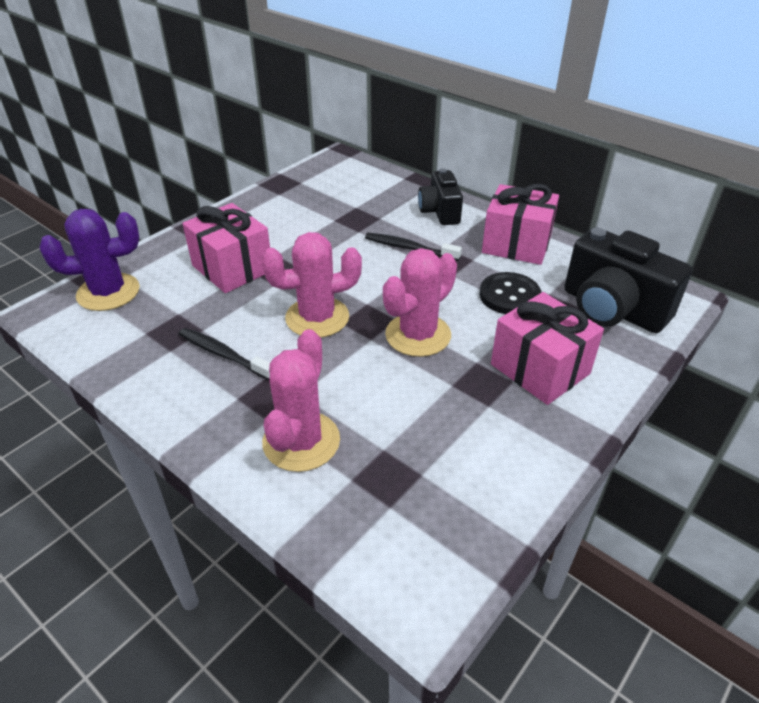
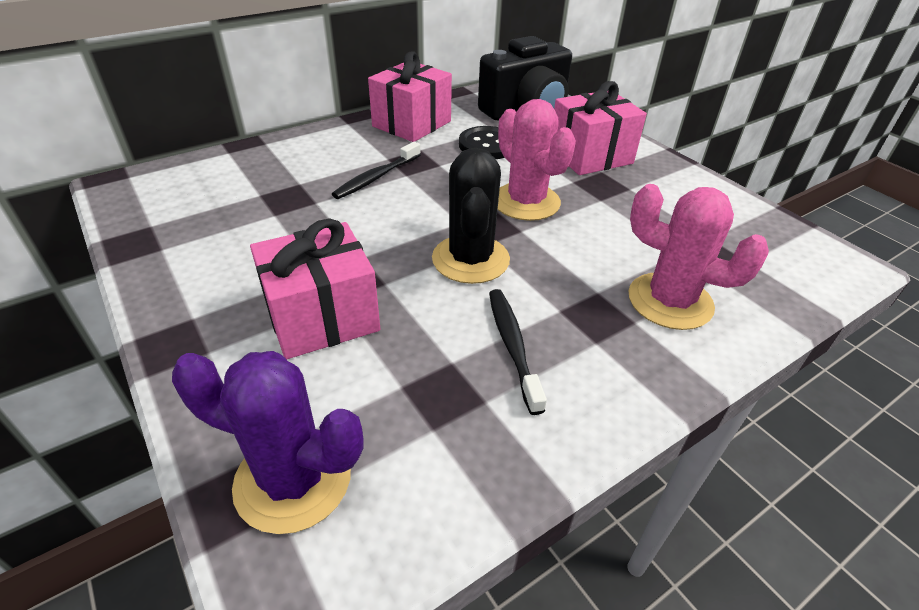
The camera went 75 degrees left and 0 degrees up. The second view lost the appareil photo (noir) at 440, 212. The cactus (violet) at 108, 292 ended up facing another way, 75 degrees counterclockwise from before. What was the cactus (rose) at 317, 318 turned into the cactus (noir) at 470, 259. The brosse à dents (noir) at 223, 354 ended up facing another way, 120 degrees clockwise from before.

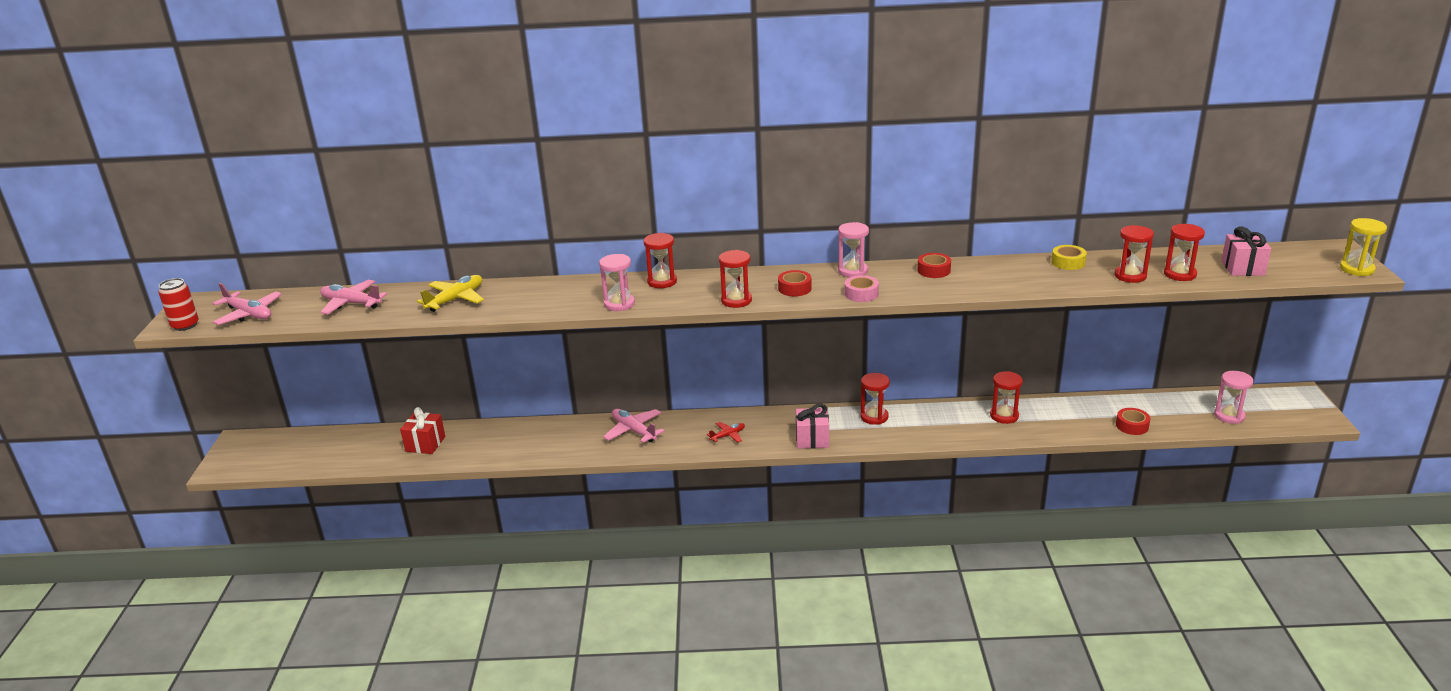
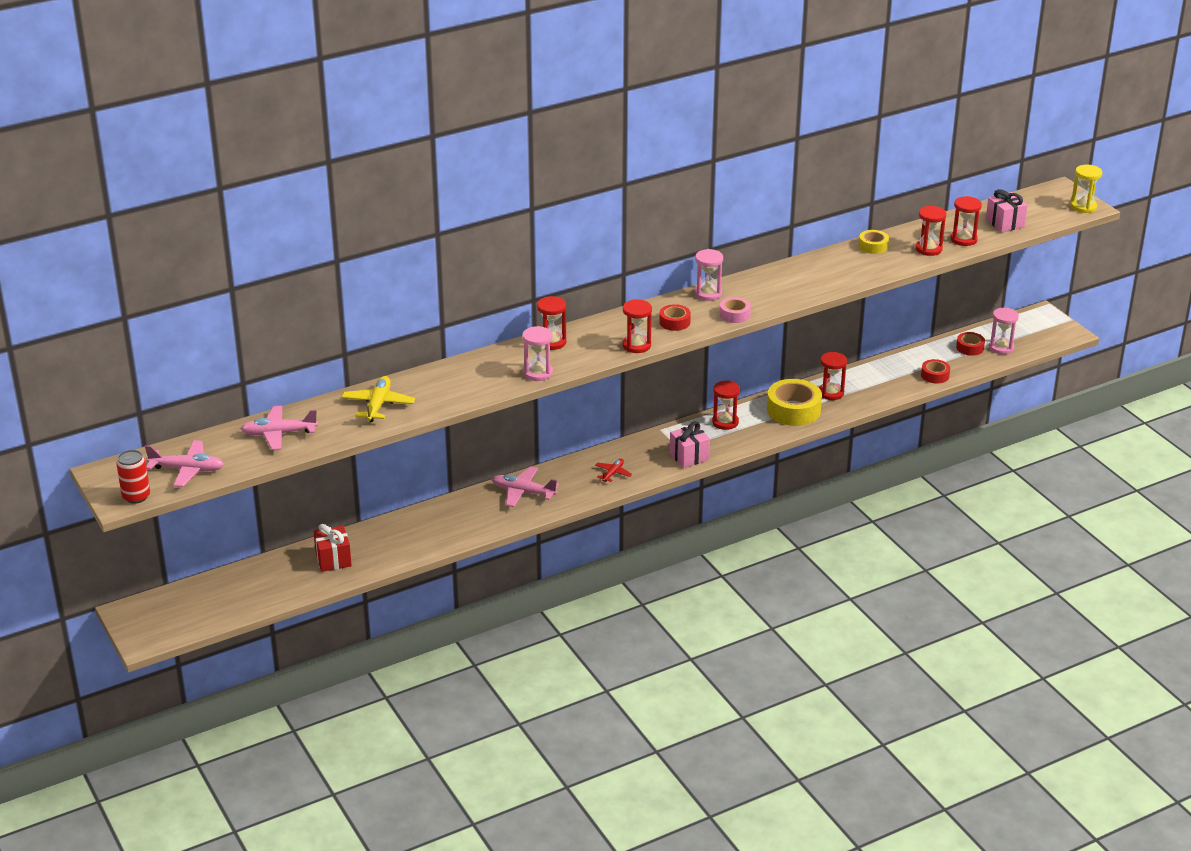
The camera went 30 degrees left and 5 degrees up. The ruban adhésif (rouge) ended up elsewhere, having gone from 933, 270 to 970, 348. The second view gained the ruban adhésif (jaune) at 793, 410.

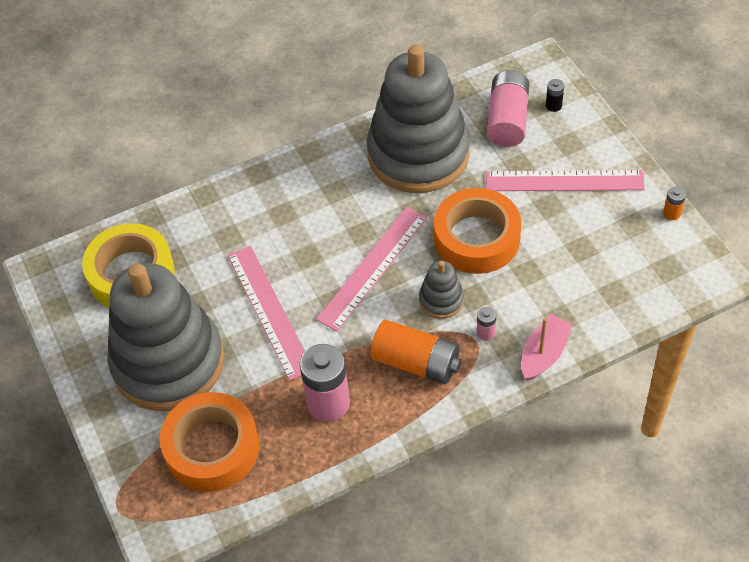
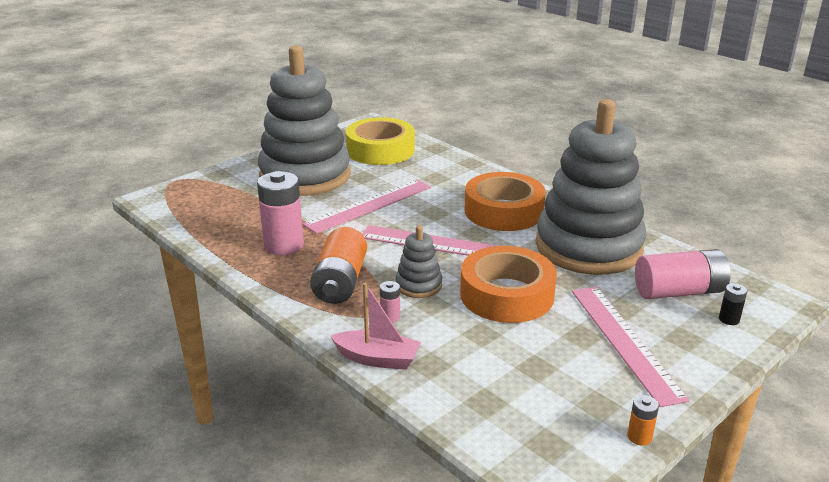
The camera went 70 degrees right and 25 degrees down. The ruban adhésif (orange) ended up elsewhere, having gone from 212, 448 to 503, 211.

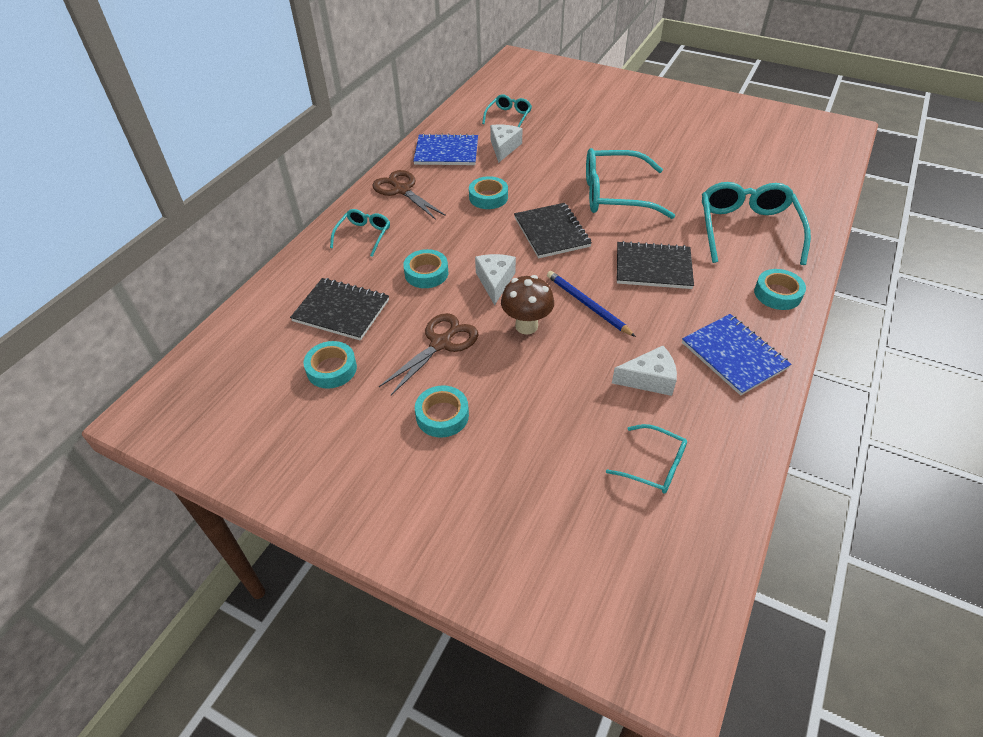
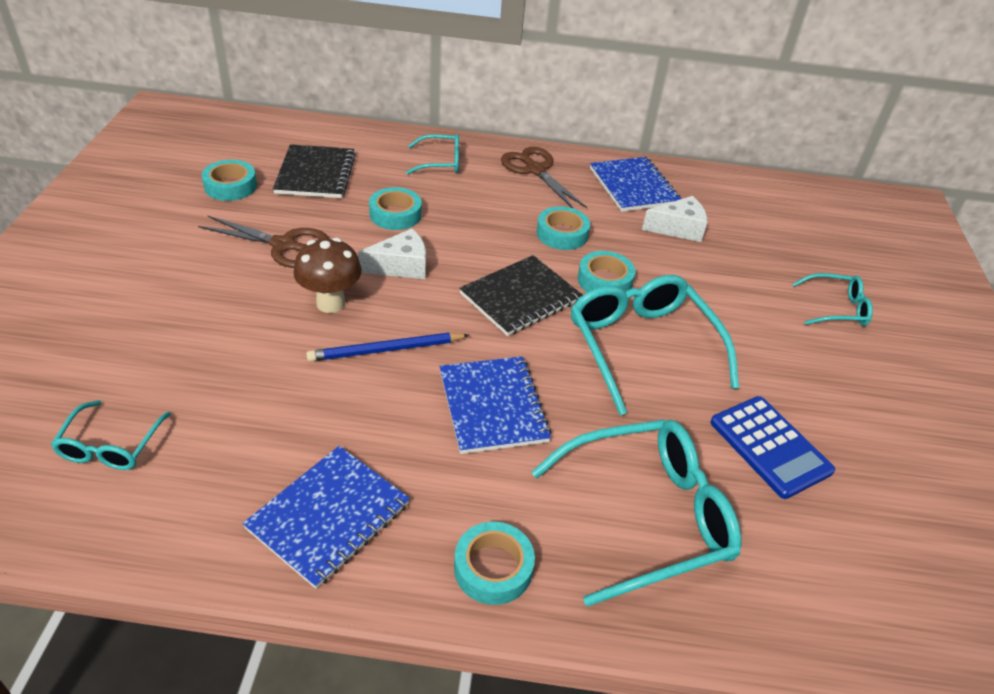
The camera went 65 degrees right and 5 degrees down. The lunettes (turquoise) ended up elsewhere, having gone from 509, 117 to 836, 308. The ciseaux (marron) at 402, 190 ended up facing another way, 60 degrees counterclockwise from before. What was the carnet (noir) at 653, 267 turned into the carnet (bleu) at 492, 406. The crayon (bleu) at 587, 305 ended up facing another way, 135 degrees counterclockwise from before. The second view lost the fromage (blanc) at 649, 379. The ruban adhésif (turquoise) ended up elsewhere, having gone from 442, 415 to 604, 280. The second view gained the calculatrice (bleu) at 770, 447.

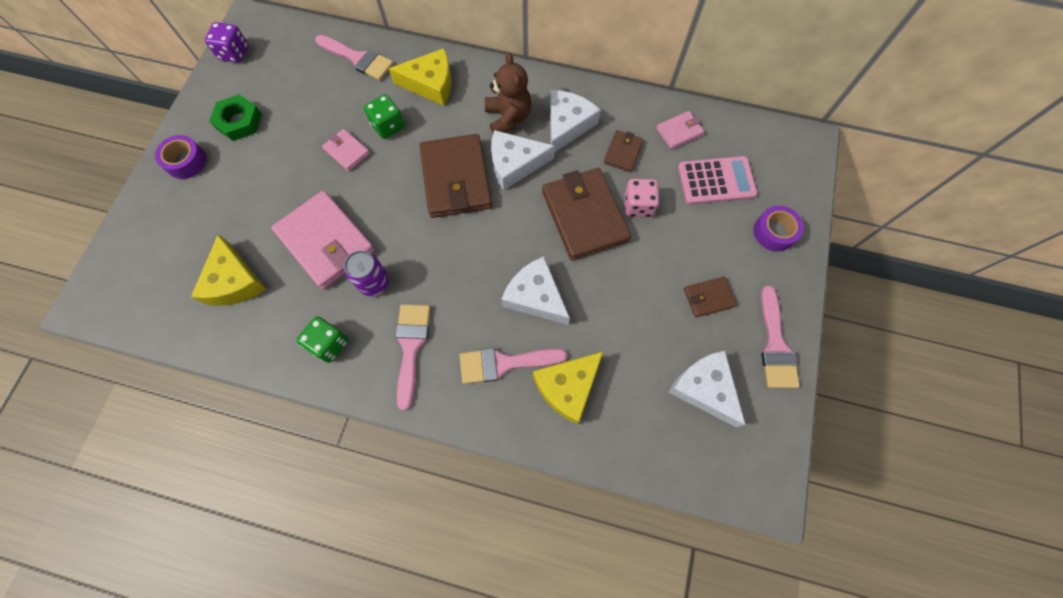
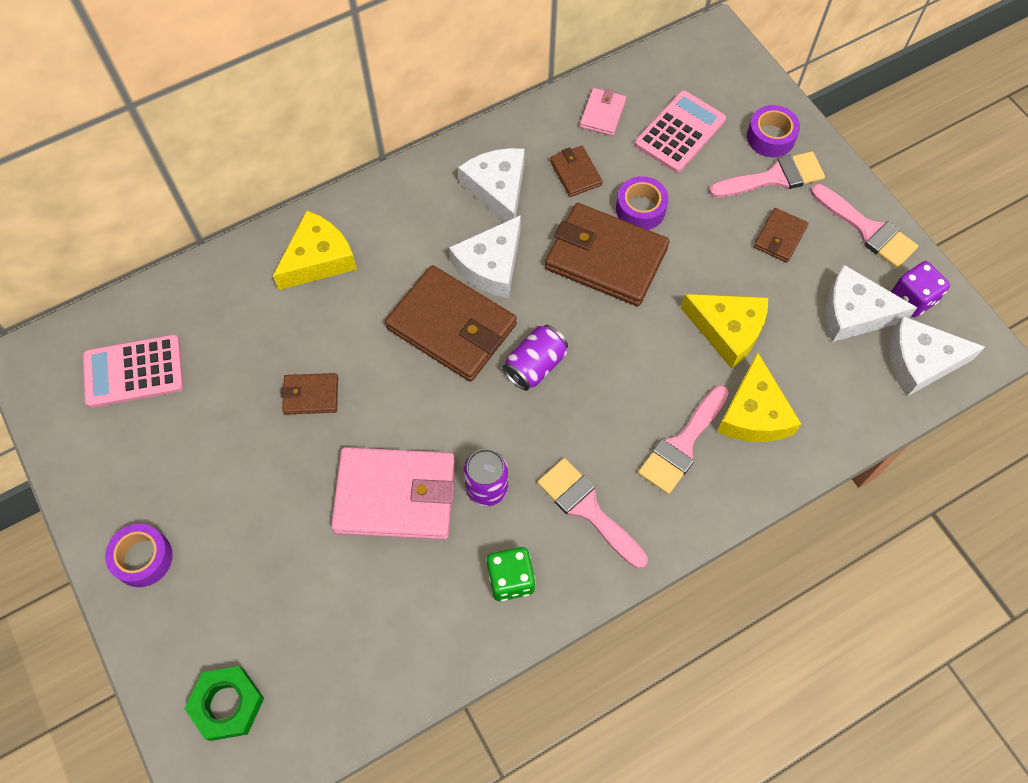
The camera went 45 degrees left and 5 degrees down. The dé (violet) ended up elsewhere, having gone from 234, 53 to 913, 298. The pinceau (rose) ended up elsewhere, having gone from 358, 59 to 774, 177. The second view lost the ours en peluche (marron) at 508, 118. The écrou (vert) ended up elsewhere, having gone from 239, 121 to 227, 704. The second view lost the dé (vert) at 388, 126. What was the portefeuille (rose) at 347, 151 turned into the portefeuille (marron) at 311, 395. Where the dé (rose) stood at 638, 206, the ruban adhésif (violet) came to stand at 640, 209. The fromage (jaune) ended up elsewhere, having gone from 234, 281 to 727, 330. The fromage (blanc) ended up elsewhere, having gone from 535, 297 to 920, 361. The second view gained the canette (violet) at 535, 365. The second view gained the calculatrice (rose) at 134, 372.

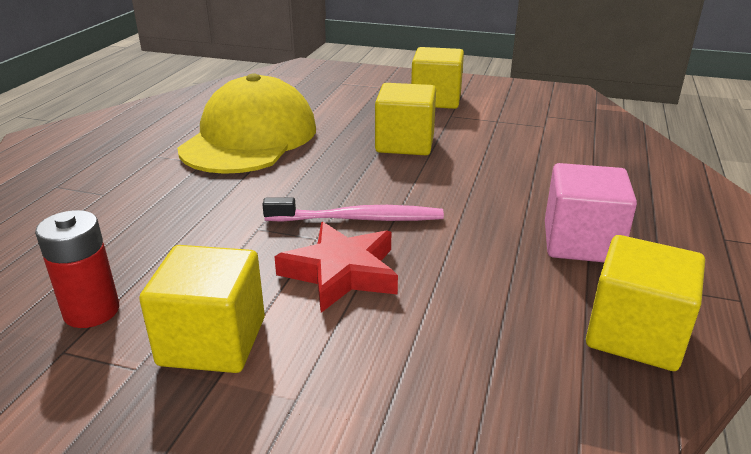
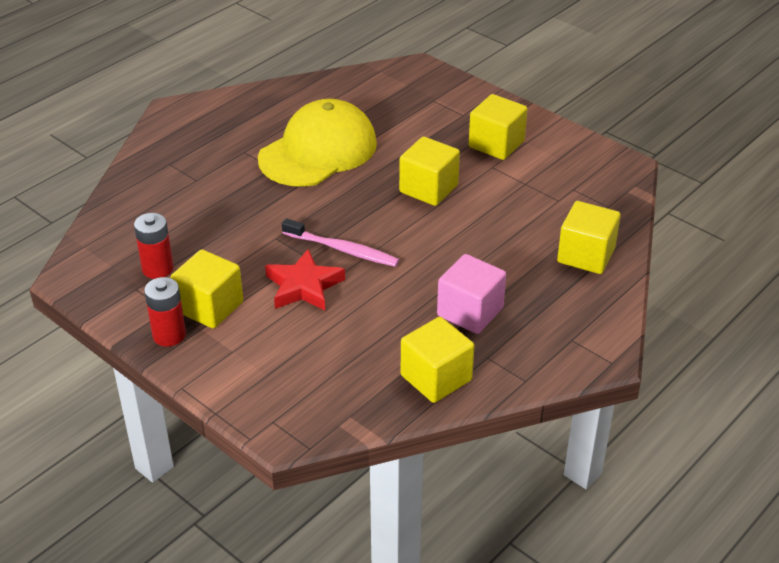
The camera went 25 degrees right and 10 degrees up. The second view gained the cube (jaune) at 586, 255. The second view gained the pile (rouge) at 169, 335.

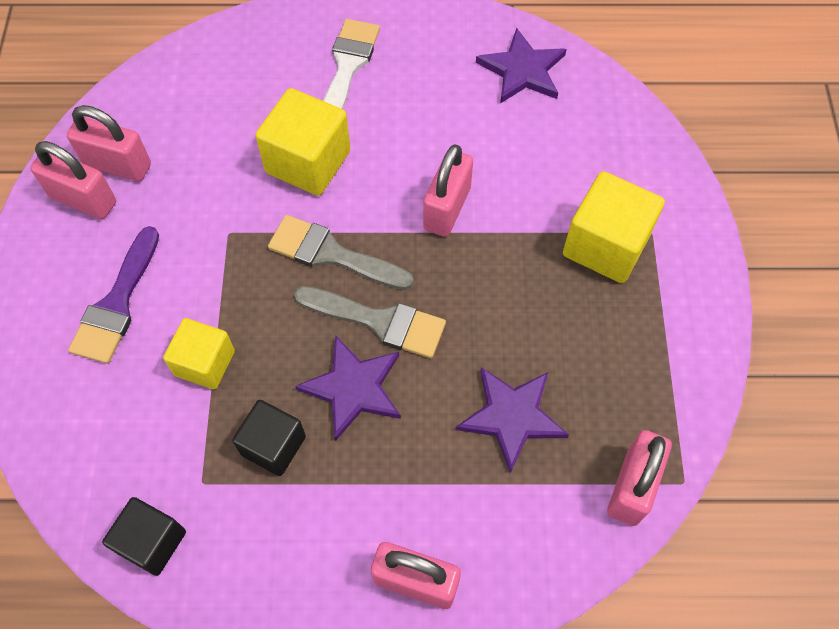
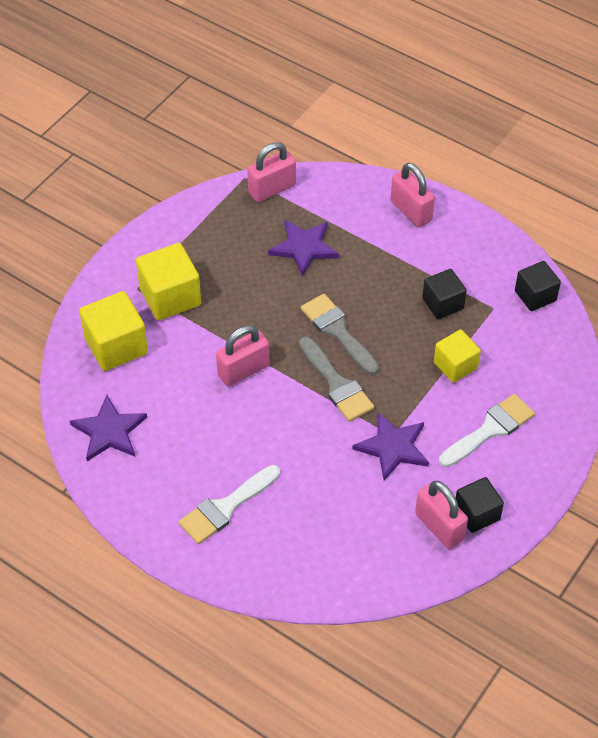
The camera went 145 degrees left and 10 degrees down. The cube (jaune) ended up elsewhere, having gone from 308, 162 to 116, 346. Where the cadenas (rose) stood at 83, 200, the cube (noir) came to stand at 477, 514. What was the pinceau (violet) at 117, 304 turned into the pinceau (blanc) at 490, 429. The étoile (violet) ended up elsewhere, having gone from 353, 388 to 393, 447.

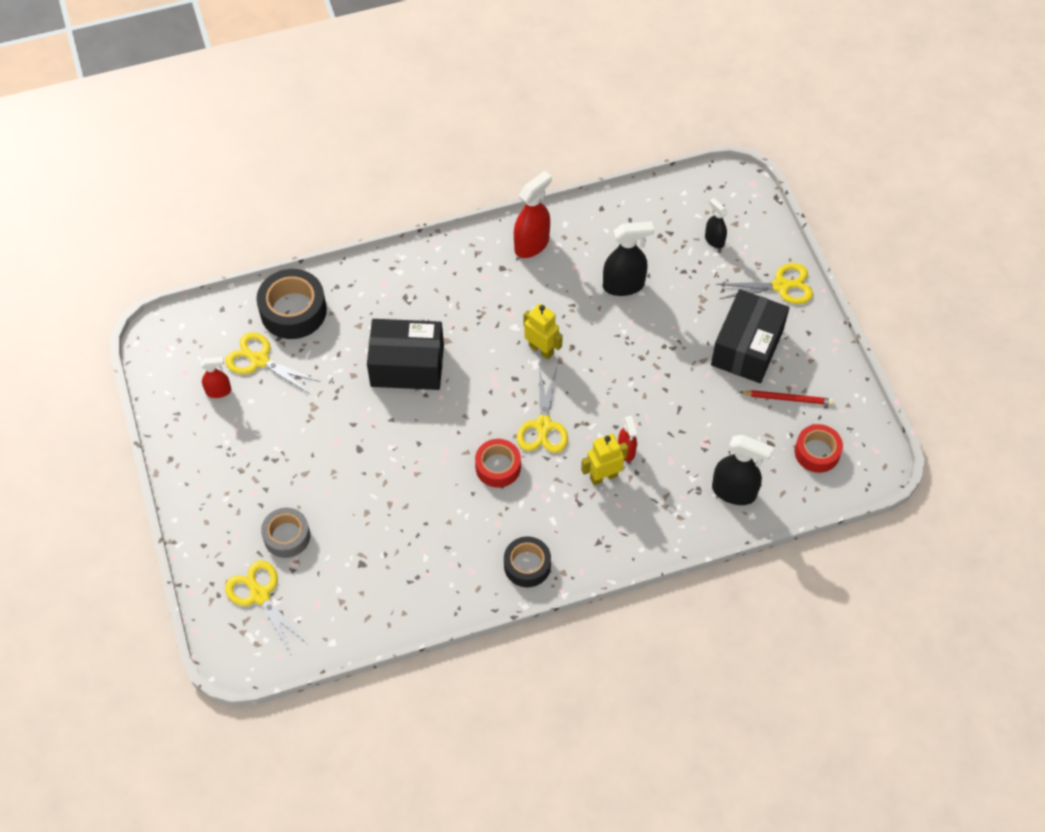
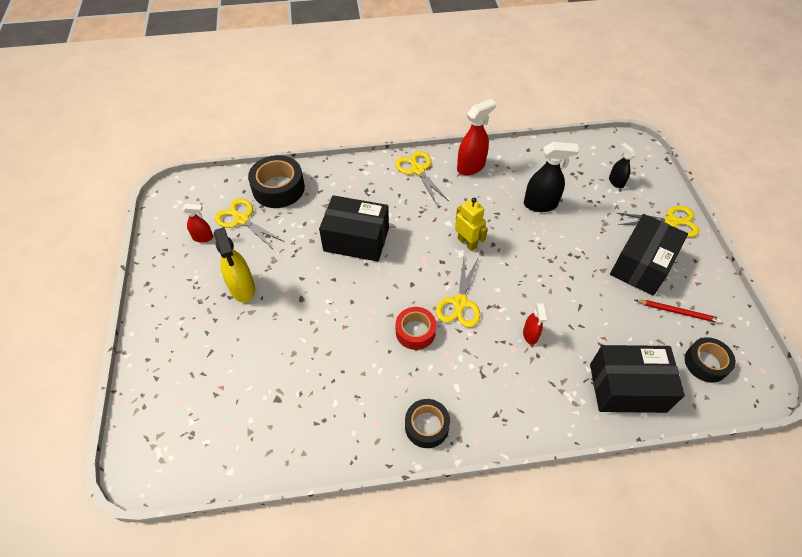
The camera went 10 degrees right and 5 degrees down. What was the ruban adhésif (rouge) at 817, 452 turned into the ruban adhésif (noir) at 706, 363. The second view lost the robot (jaune) at 603, 476. Where the vaporisateur (noir) stood at 734, 492, the boîte (noir) came to stand at 627, 387. The second view lost the ruban adhésif (gris) at 287, 536. The ciseaux (jaune) ended up elsewhere, having gone from 260, 595 to 418, 170. The second view gained the vaporisateur (jaune) at 242, 288.

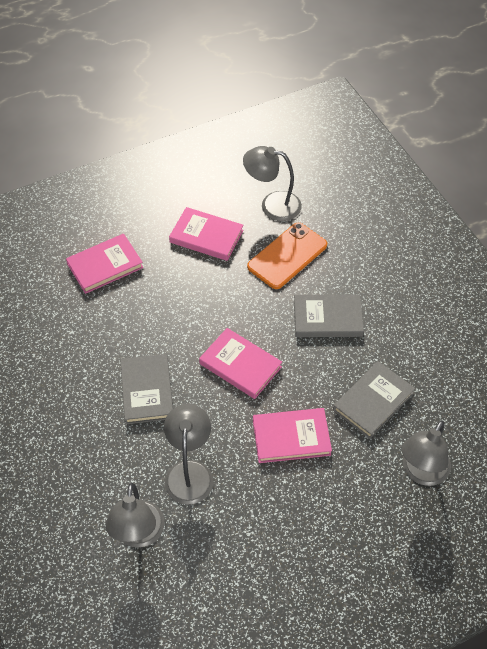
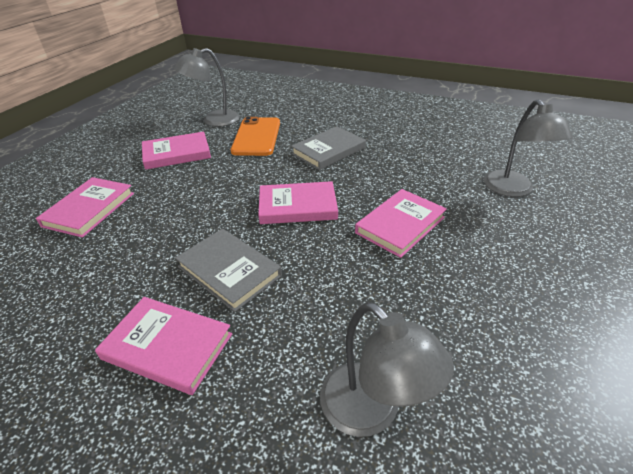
The camera went 40 degrees left and 15 degrees down. The second view lost the livre (gris) at 373, 401. The second view lost the lampe (gris) at 189, 472. The second view gained the livre (rose) at 167, 346.

